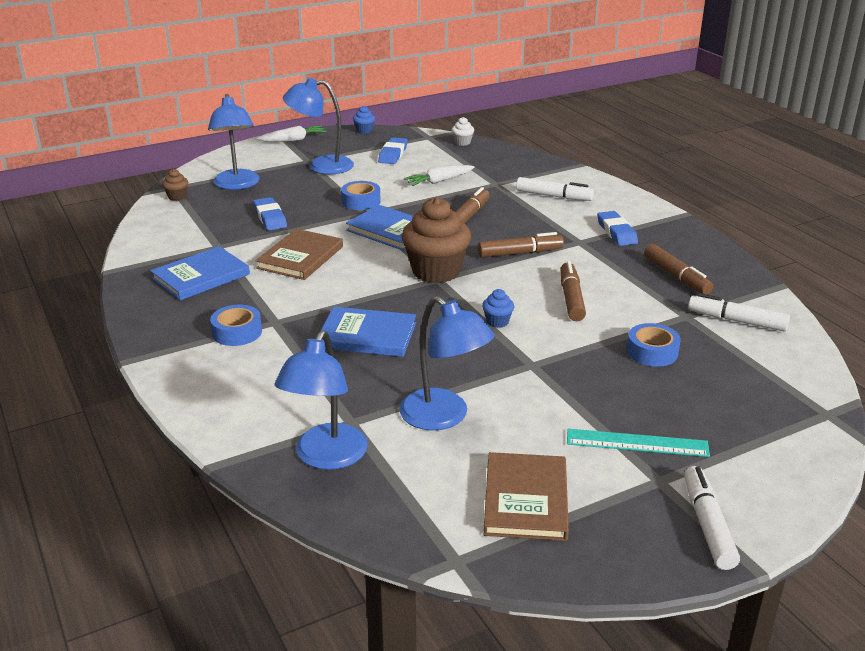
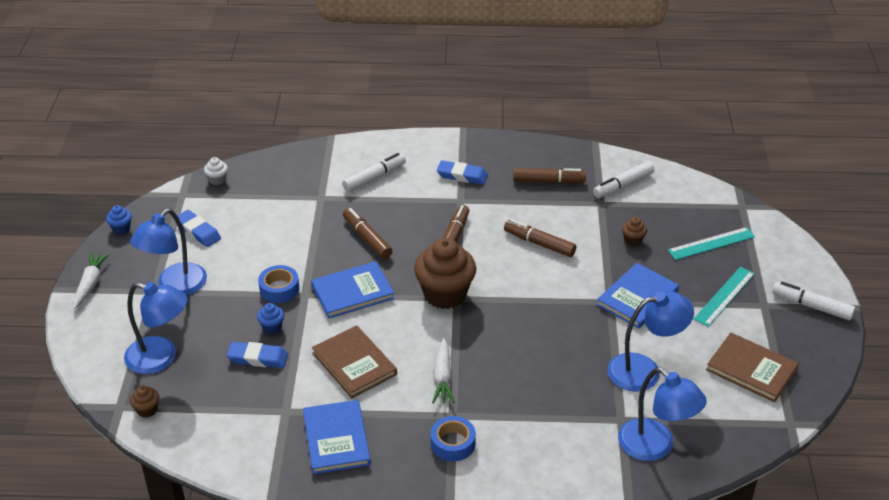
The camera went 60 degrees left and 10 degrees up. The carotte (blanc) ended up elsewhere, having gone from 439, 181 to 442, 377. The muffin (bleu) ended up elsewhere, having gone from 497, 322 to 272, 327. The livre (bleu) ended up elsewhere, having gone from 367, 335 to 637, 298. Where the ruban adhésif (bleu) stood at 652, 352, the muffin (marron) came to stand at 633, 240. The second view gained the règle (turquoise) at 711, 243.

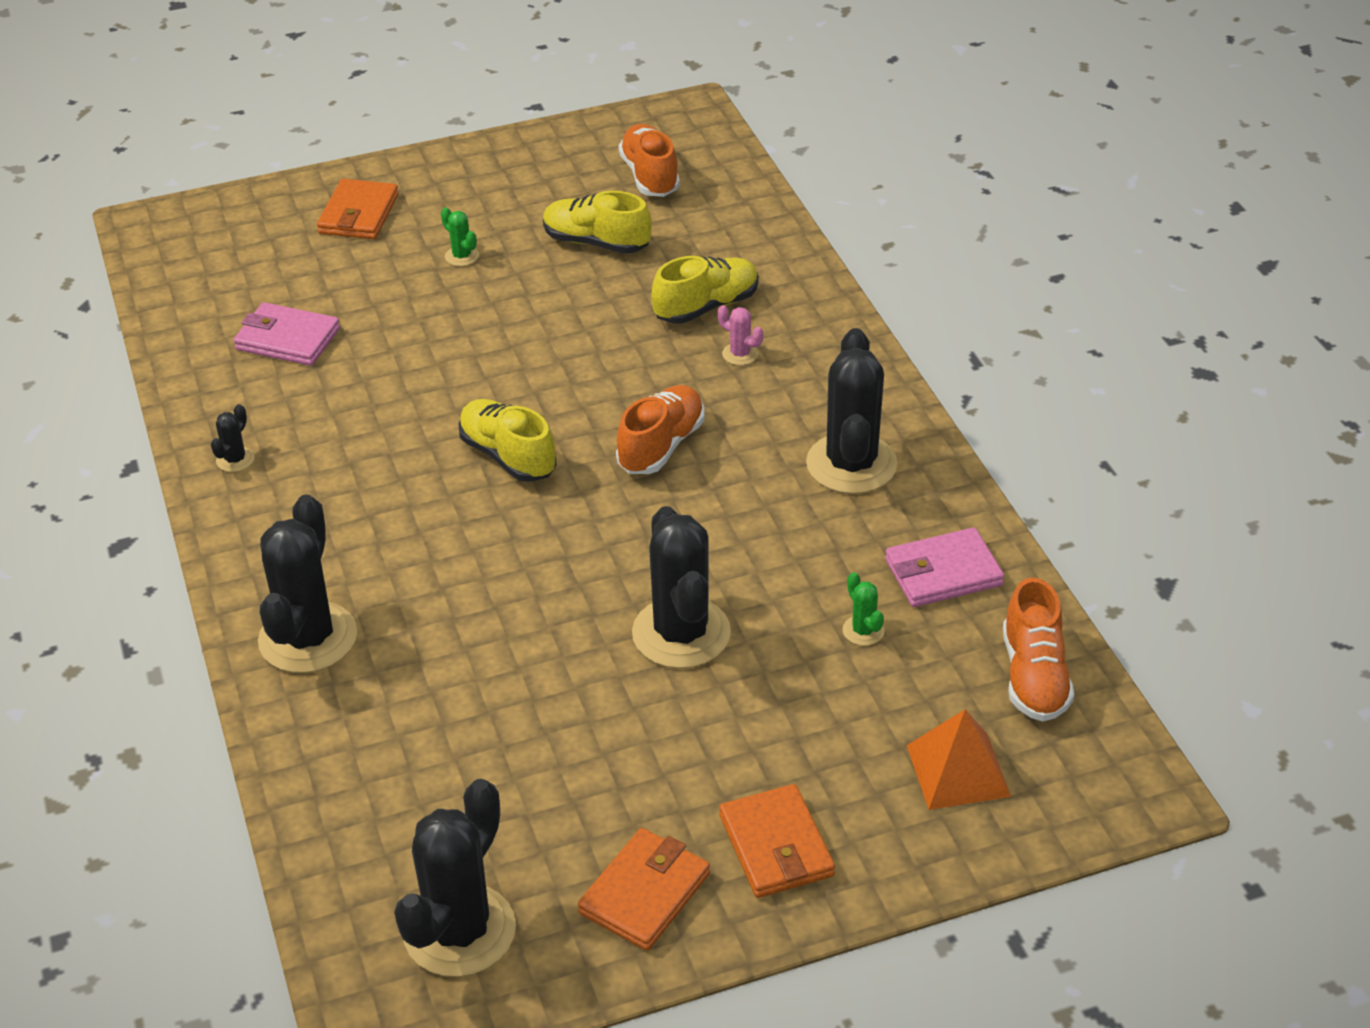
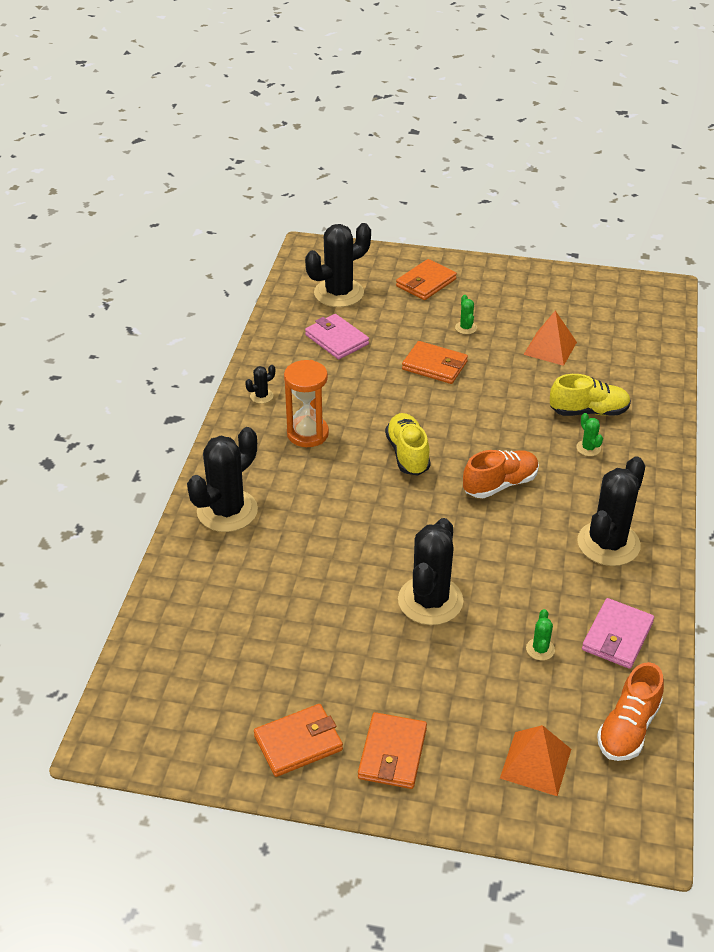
The camera went 30 degrees right and 0 degrees up. The second view lost the chaussure (orange) at 650, 176. Where the chaussure (jaune) stood at 596, 242, the pyramide (orange) came to stand at 550, 348. What was the cactus (rose) at 740, 354 turned into the cactus (vert) at 588, 448. The portefeuille (rose) at 943, 573 ended up facing another way, 75 degrees counterclockwise from before. The cactus (noir) ended up elsewhere, having gone from 459, 931 to 339, 293. The second view gained the portefeuille (orange) at 434, 365. The second view gained the sablier (orange) at 307, 434.

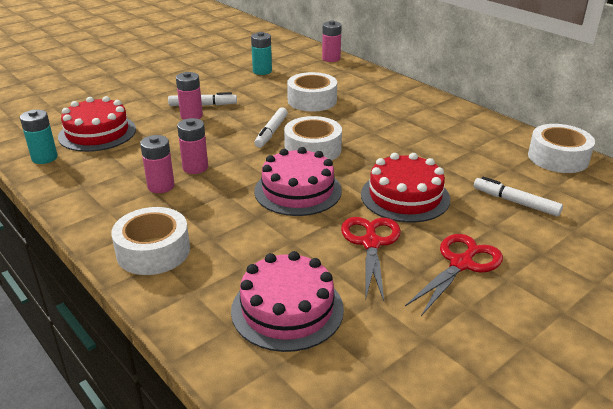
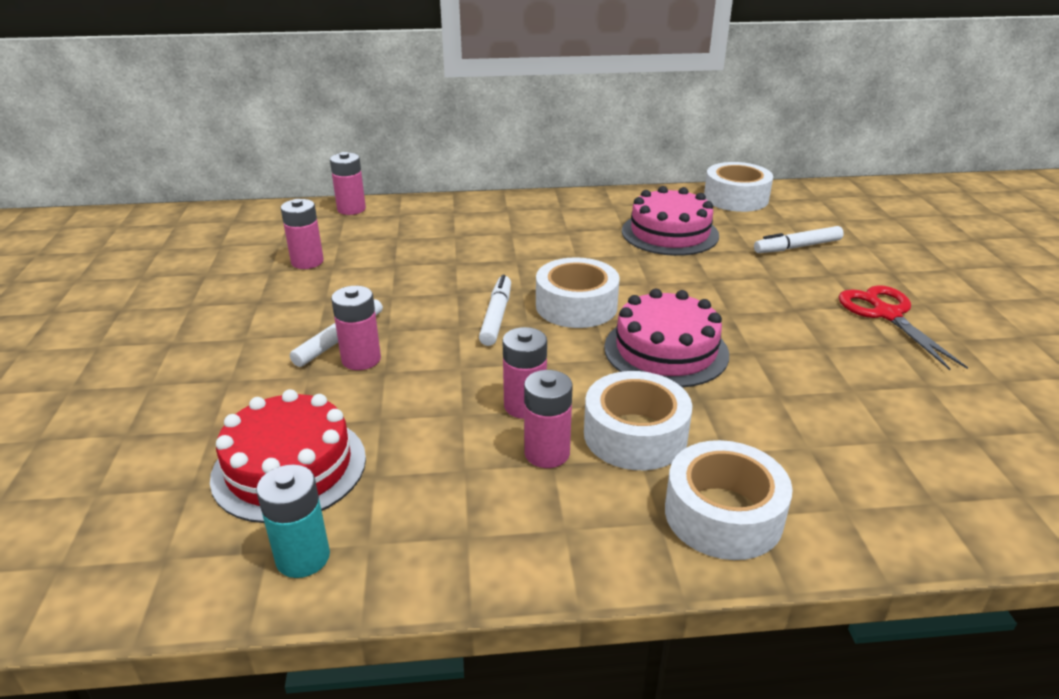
The camera went 55 degrees left and 0 degrees up. What was the pile (turquoise) at 262, 71 turned into the pile (rose) at 307, 262. The ruban adhésif (blanc) ended up elsewhere, having gone from 312, 100 to 635, 435. The feutre (blanc) at 271, 132 ended up facing another way, 135 degrees counterclockwise from before. The second view lost the gâteau (rouge) at 405, 196. The second view lost the ciseaux (rouge) at 371, 243. The gâteau (rose) ended up elsewhere, having gone from 287, 309 to 670, 233.

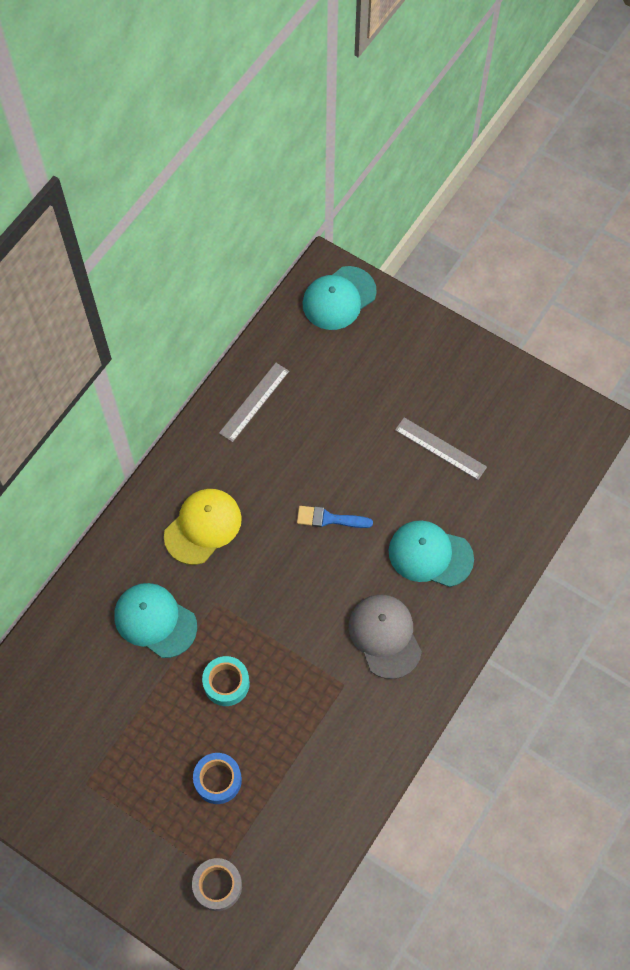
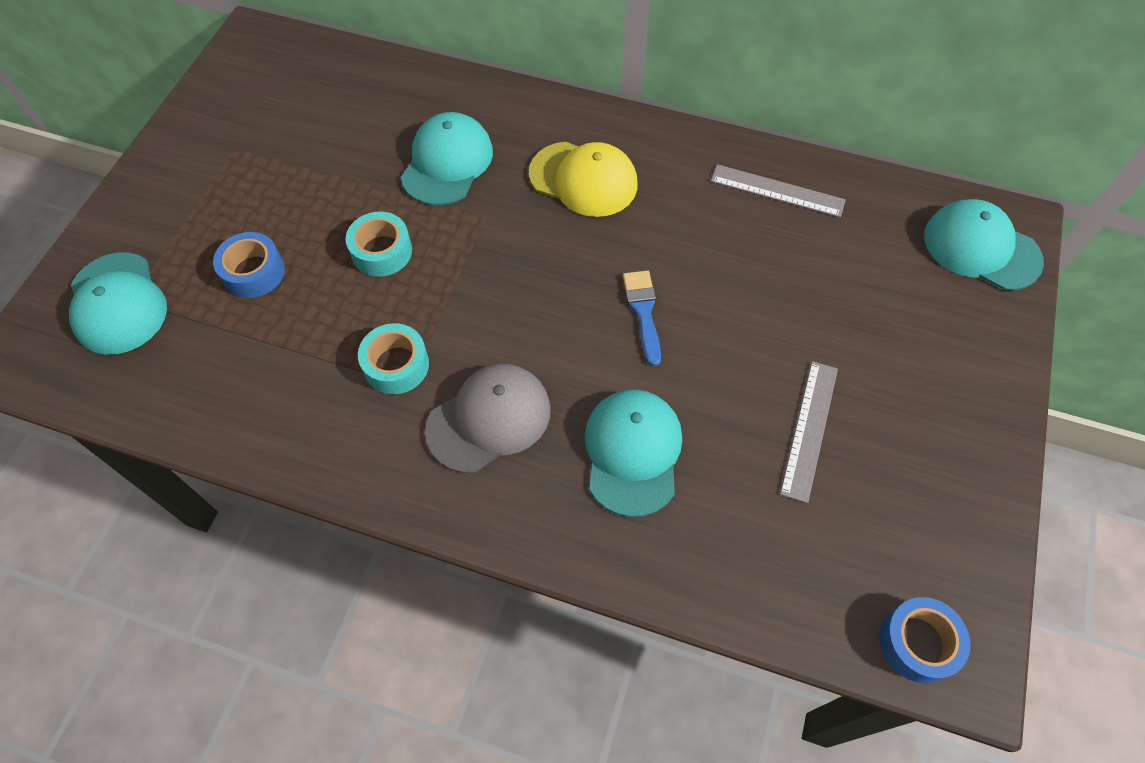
The camera went 75 degrees right and 5 degrees down. Where the ruban adhésif (gris) stood at 217, 885, the casquette (turquoise) came to stand at 118, 303. The second view gained the ruban adhésif (turquoise) at 396, 365. The second view gained the ruban adhésif (bleu) at 917, 643.

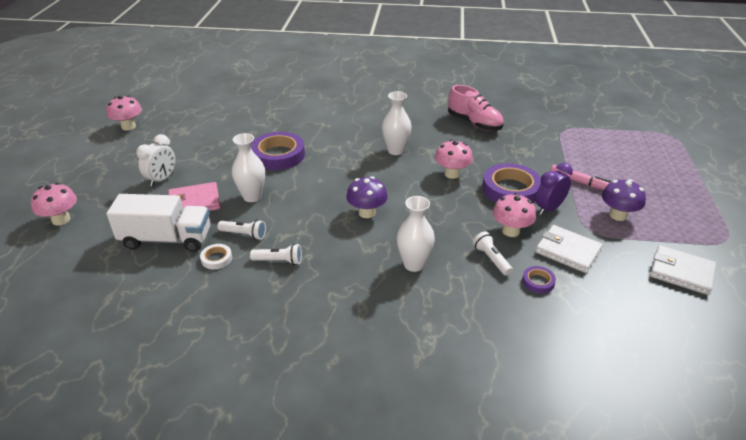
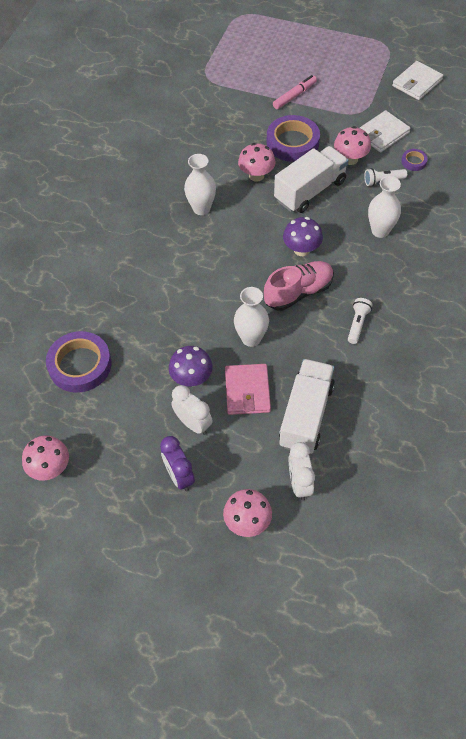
The camera went 75 degrees left and 20 degrees up. The chaussure (rose) ended up elsewhere, having gone from 474, 123 to 298, 292. The ruban adhésif (violet) ended up elsewhere, having gone from 278, 155 to 80, 365. The réveil (violet) ended up elsewhere, having gone from 549, 209 to 179, 476. The champignon (violet) ended up elsewhere, having gone from 618, 215 to 191, 378. The second view lost the lampe de poche (blanc) at 244, 234. The second view lost the ruban adhésif (blanc) at 216, 258. The second view gained the camion (blanc) at 310, 191. The second view gained the réveil (blanc) at 299, 483.

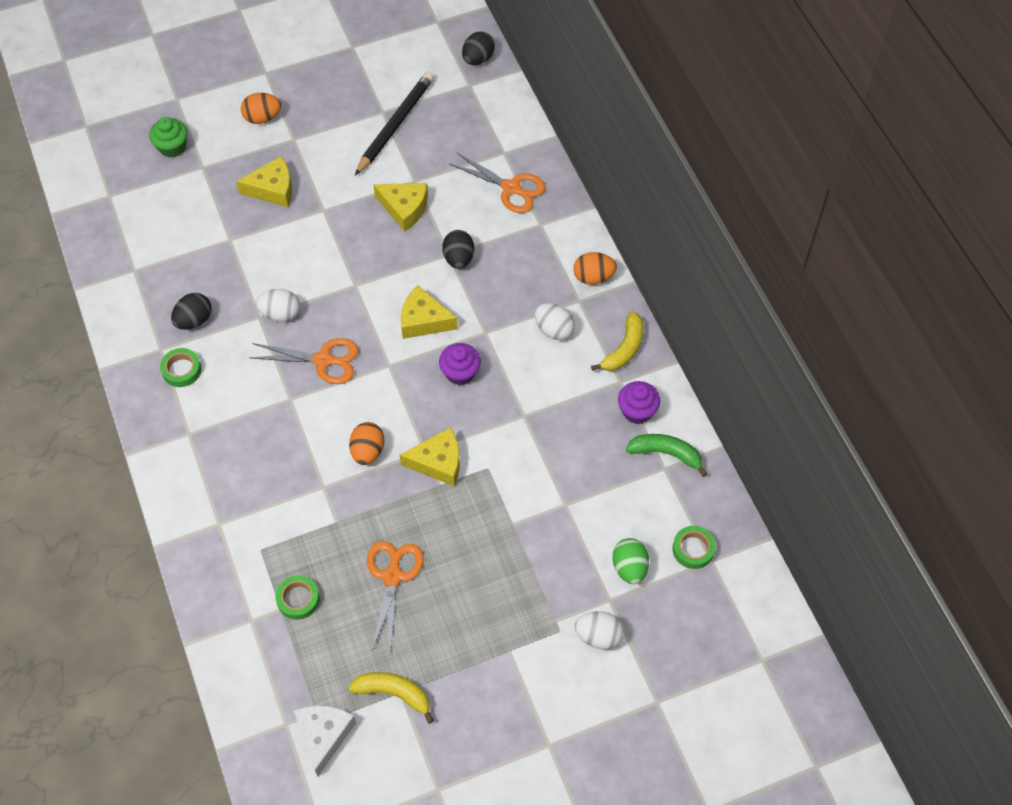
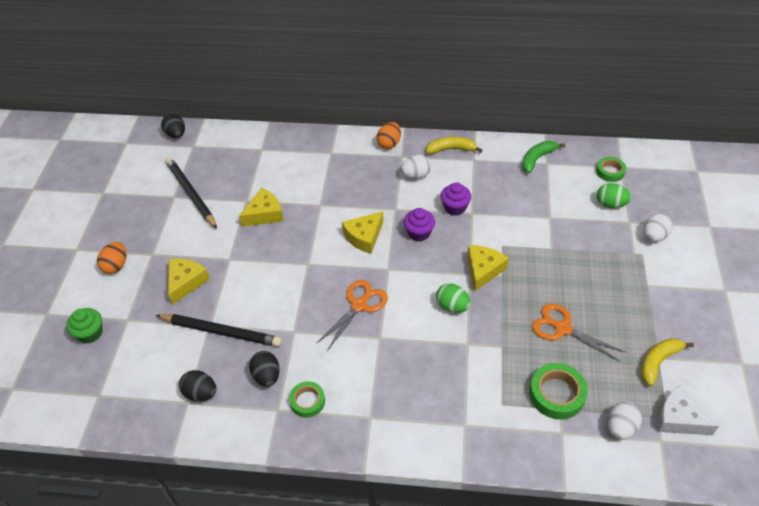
The camera went 60 degrees left and 10 degrees down. The second view lost the ciseaux (orange) at 510, 188. The œuf (noir) ended up elsewhere, having gone from 458, 258 to 201, 393. The œuf (blanc) ended up elsewhere, having gone from 280, 314 to 620, 428. The banane (jaune) at 624, 349 ended up facing another way, 60 degrees counterclockwise from before. The muffin (violet) ended up elsewhere, having gone from 637, 411 to 455, 207. What was the œuf (orange) at 368, 451 turned into the œuf (vert) at 452, 306. The size of the ruban adhésif (vert) at 298, 599 changed by a factor of 1.56. The second view gained the crayon (noir) at 221, 332.

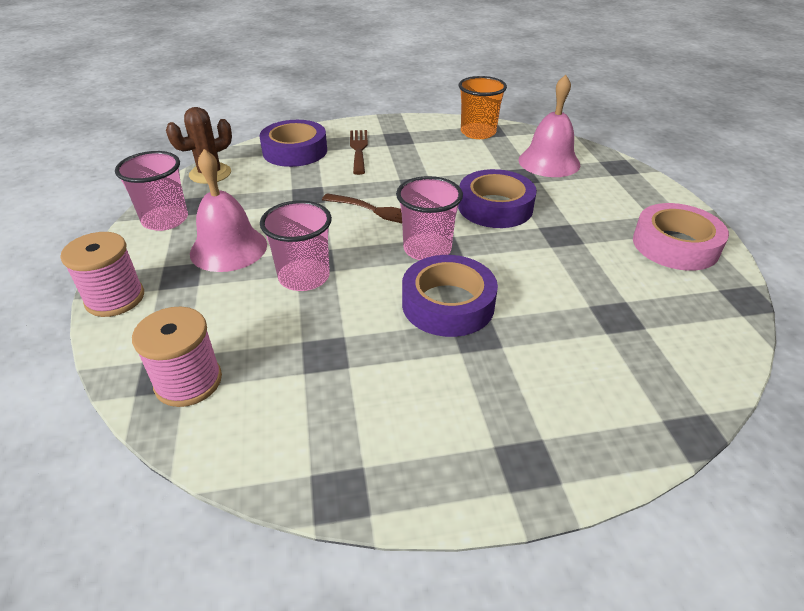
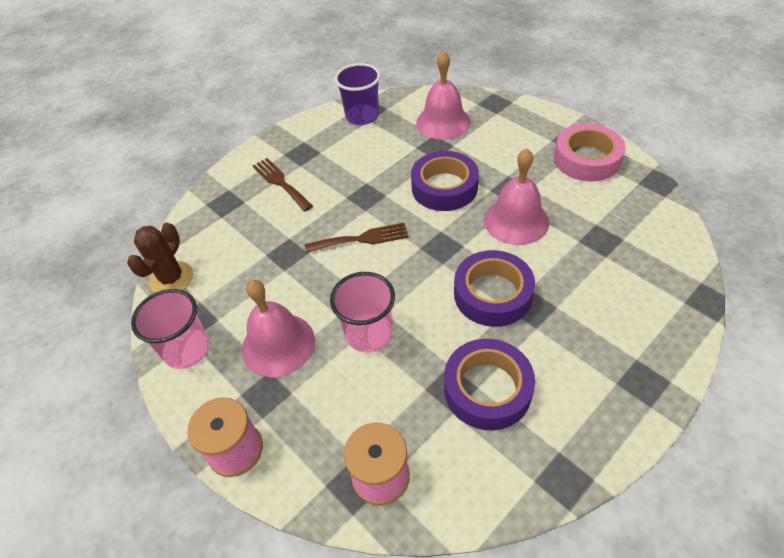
The camera went 30 degrees left and 10 degrees up. What was the gobelet (orange) at 478, 132 turned into the gobelet (violet) at 362, 116. The ruban adhésif (violet) ended up elsewhere, having gone from 295, 151 to 487, 389. The second view lost the gobelet (rose) at 427, 249. The second view gained the cloche (rose) at 516, 220.

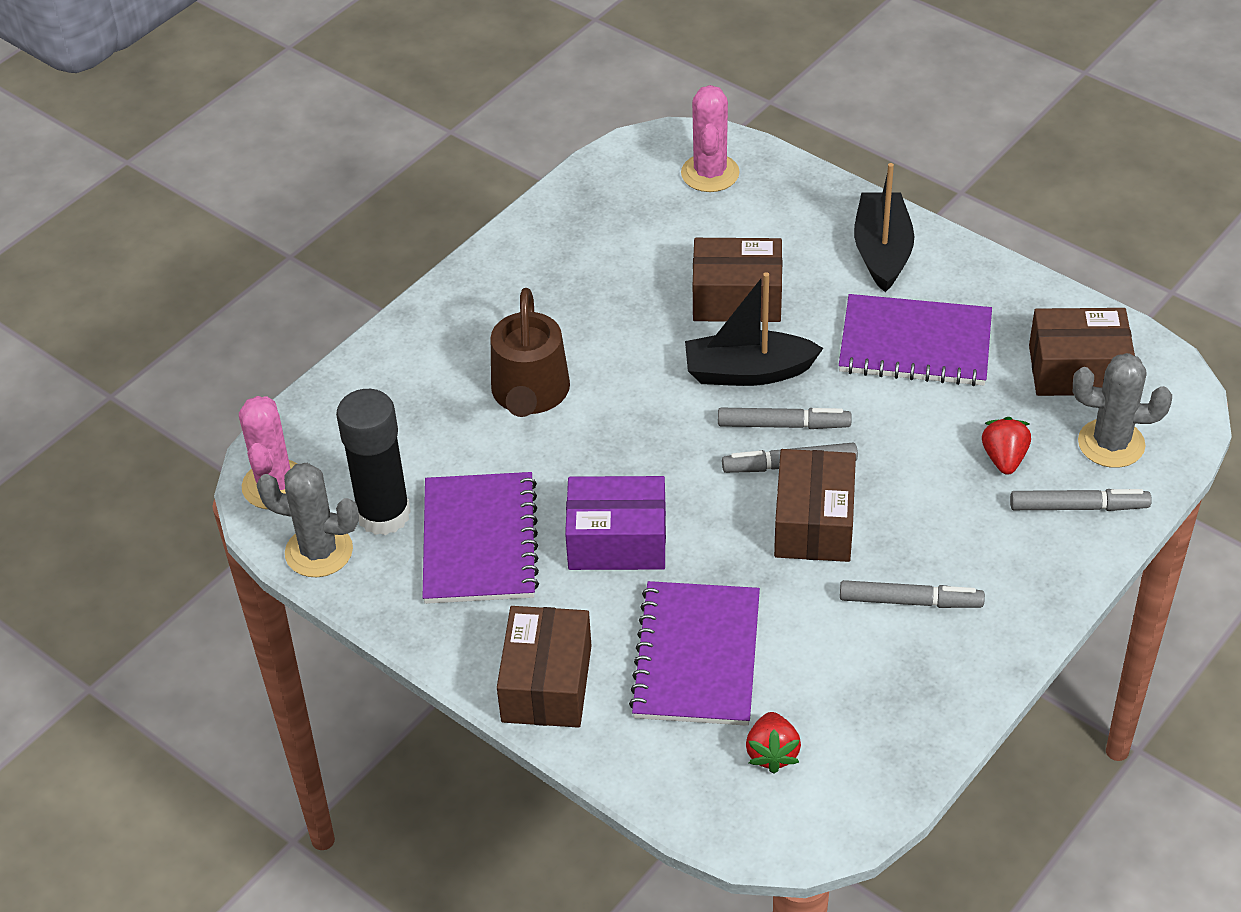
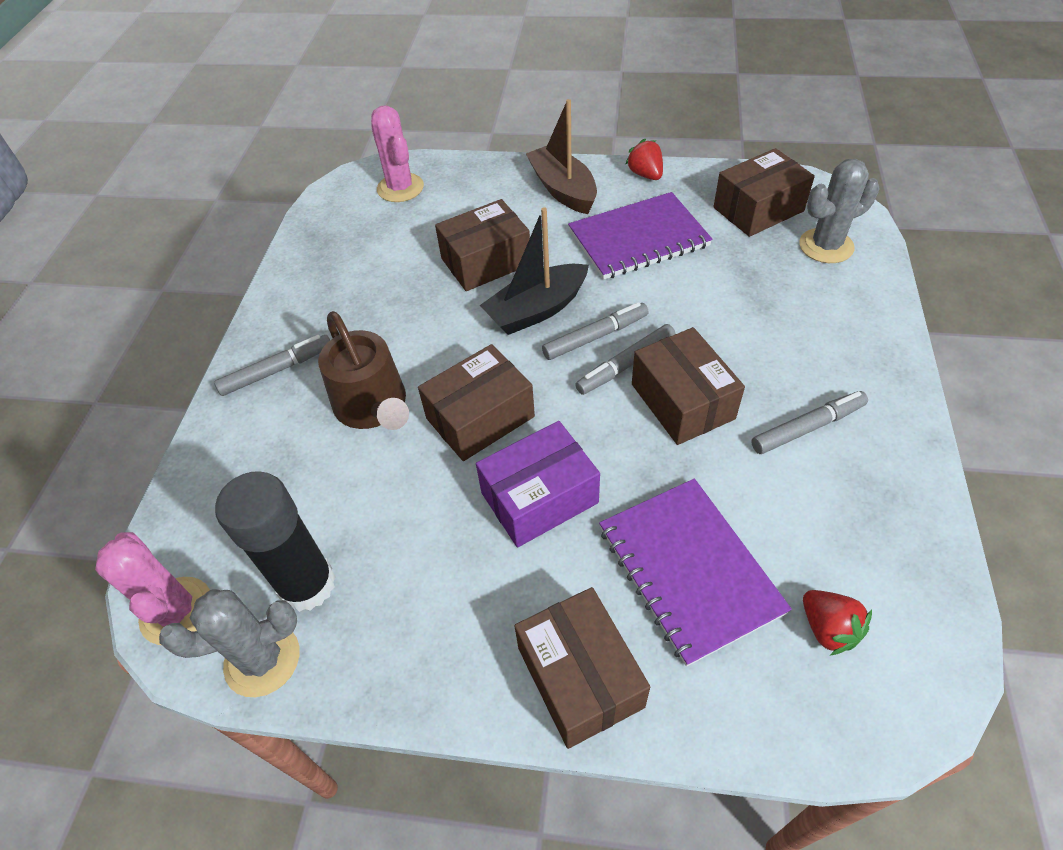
The camera went 30 degrees left and 5 degrees up. What was the bateau (noir) at 882, 252 turned into the bateau (marron) at 563, 189. The fraise (rouge) ended up elsewhere, having gone from 1004, 458 to 645, 174. The second view lost the carnet (violet) at 480, 541. The feutre (gris) ended up elsewhere, having gone from 1078, 507 to 277, 370. The second view gained the boîte (marron) at 480, 417.

